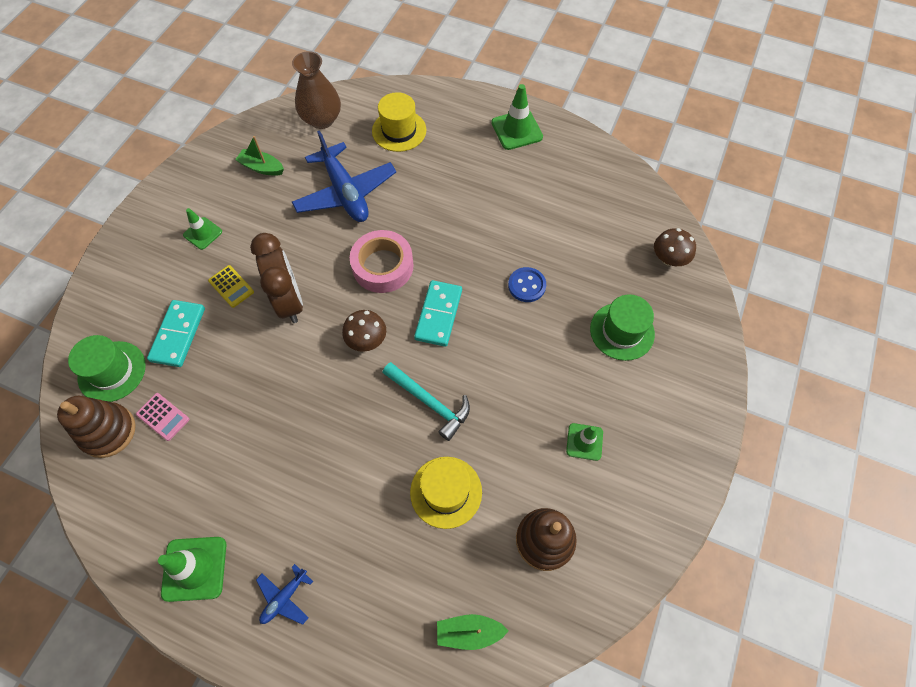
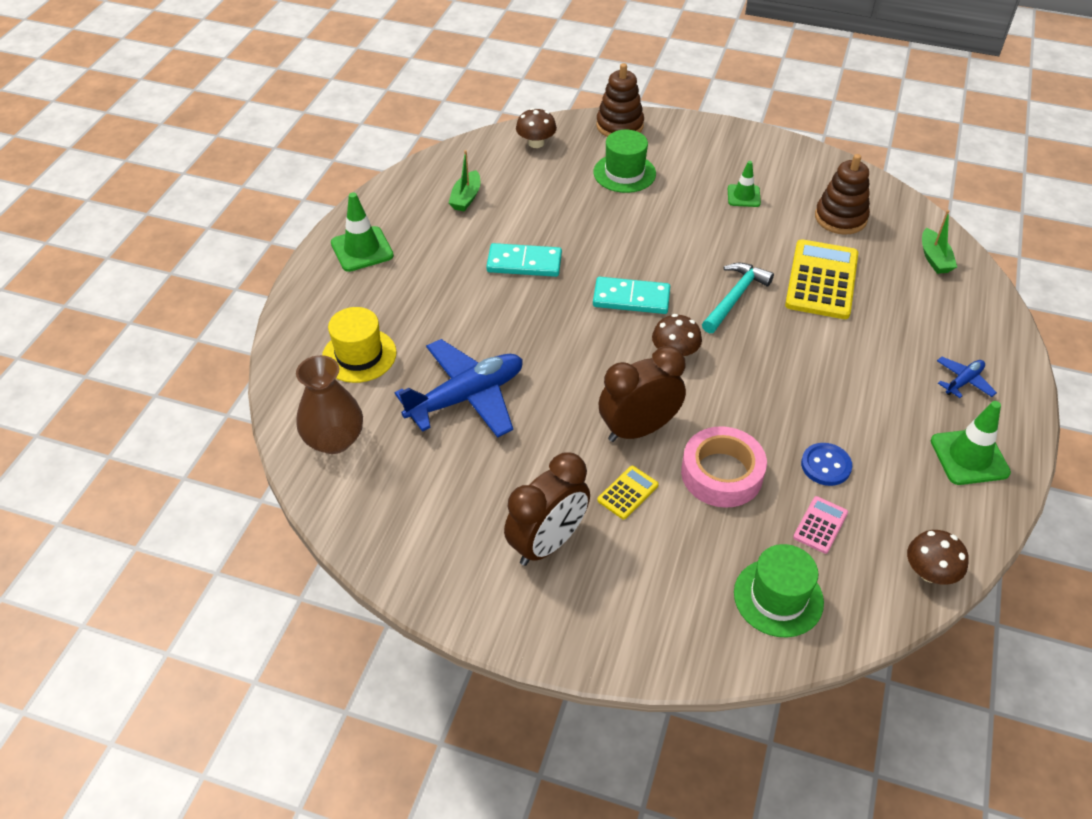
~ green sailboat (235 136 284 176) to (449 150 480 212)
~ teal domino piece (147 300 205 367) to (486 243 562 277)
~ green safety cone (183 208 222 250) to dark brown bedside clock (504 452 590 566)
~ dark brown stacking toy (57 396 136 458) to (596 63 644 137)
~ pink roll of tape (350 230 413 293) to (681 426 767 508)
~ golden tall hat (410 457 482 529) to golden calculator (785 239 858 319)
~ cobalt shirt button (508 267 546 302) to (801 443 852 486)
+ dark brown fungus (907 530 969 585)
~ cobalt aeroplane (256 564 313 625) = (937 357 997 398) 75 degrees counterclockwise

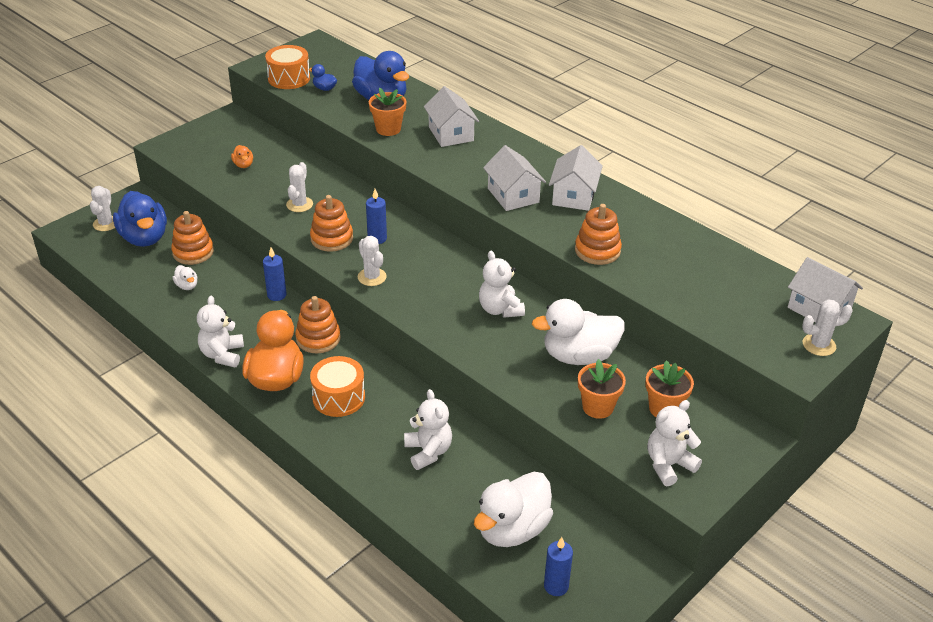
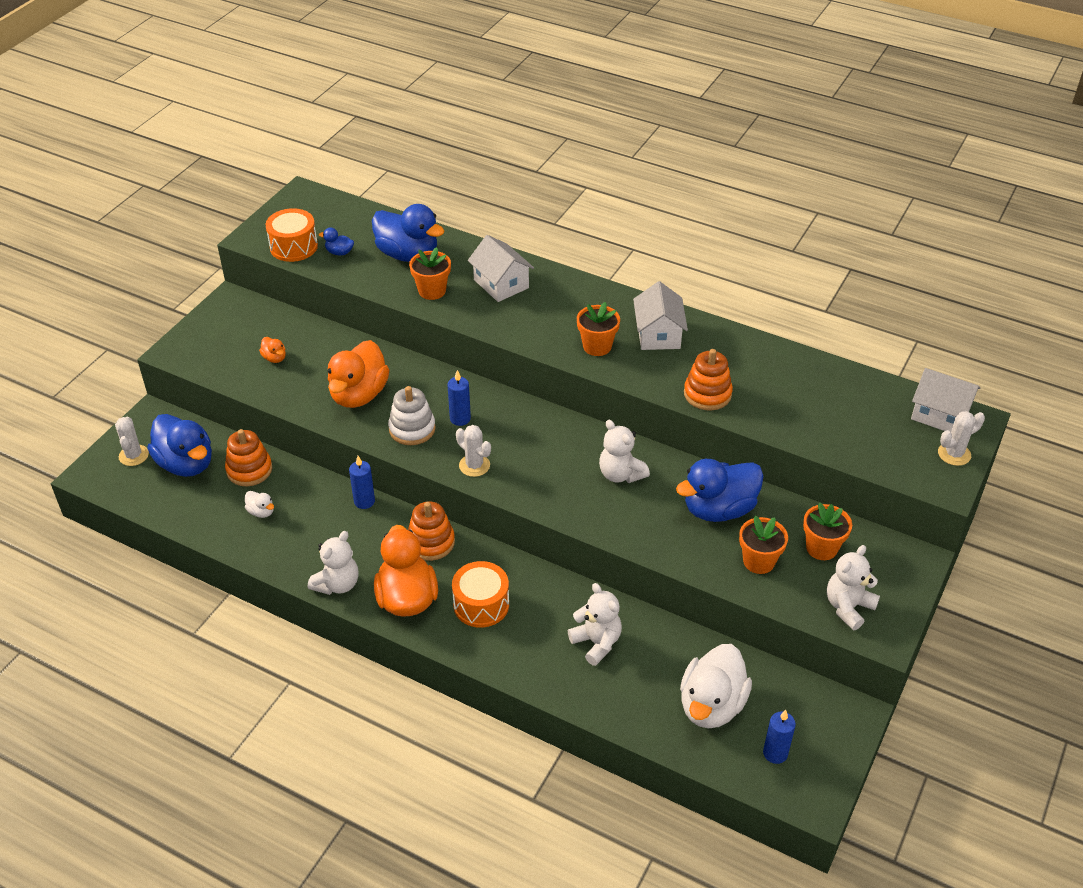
~ white teddy bear (197 296 244 367) = (308 531 359 595) 135 degrees counterclockwise
~ white saguaro cactus (286 162 313 212) to orange rubber duck (328 340 390 408)
~ orange stacking toy (310 195 353 252) to white stacking toy (388 386 436 445)
~ white house (483 145 546 211) to orange potted plant (577 302 620 356)
~ white rubber duck (532 299 625 365) to cobalt rubber duck (676 459 764 522)

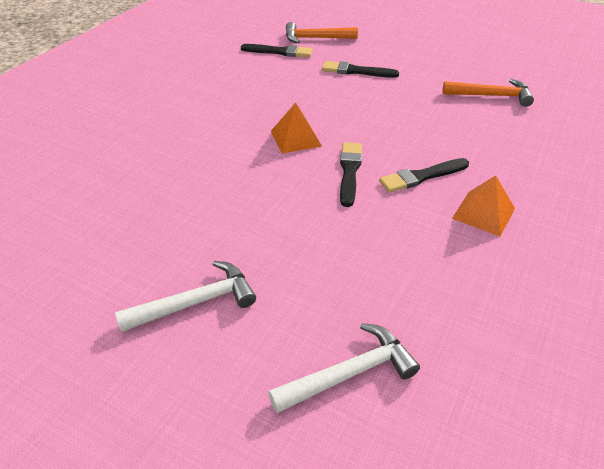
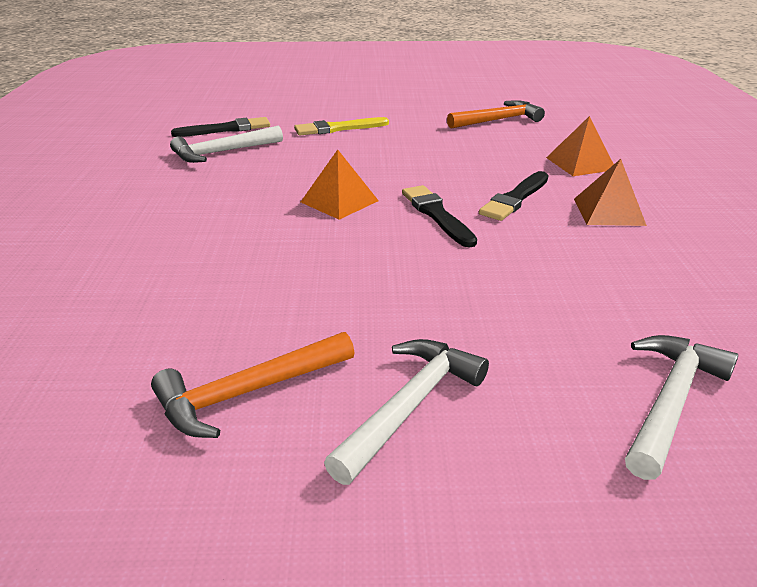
~ orange claw hammer (286 22 358 43) to (151 332 355 438)
+ white claw hammer (170 126 283 163)
~ black brush (322 61 399 78) to golden brush (294 117 389 135)
+ orange pyramid shape (546 116 614 176)

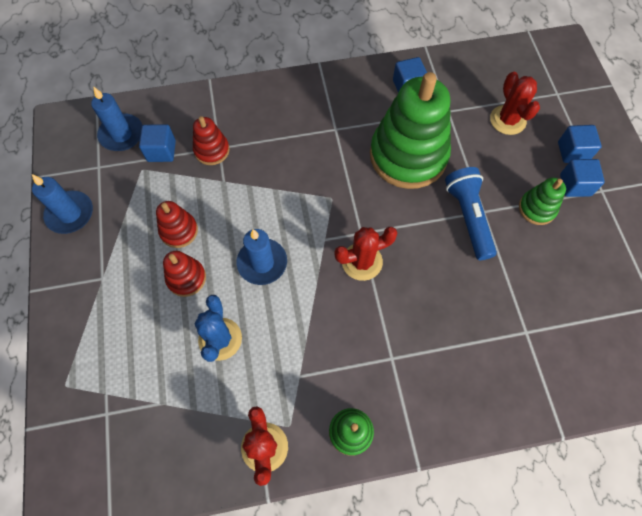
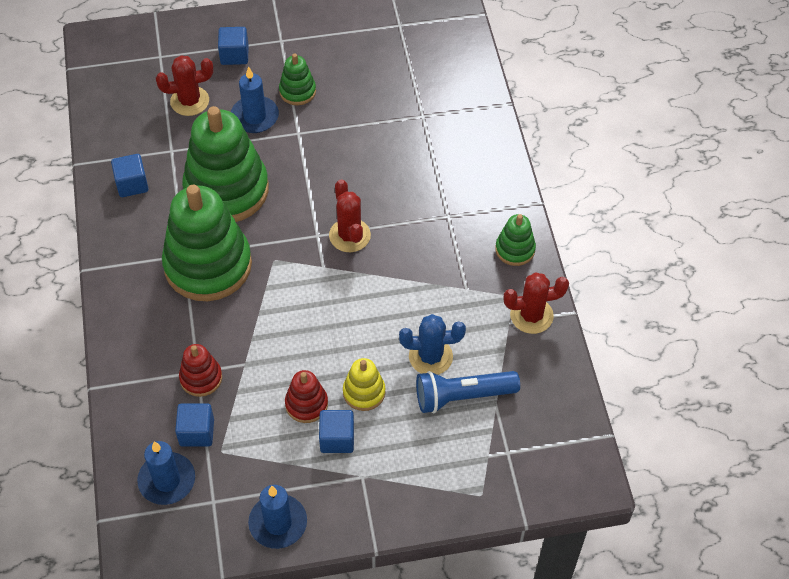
+ green stacking toy (162 185 252 301)
~ cobalt candle (236 229 287 285) to (231 66 279 133)
~ cobalt solid cube (560 159 605 197) to (319 410 354 453)
~ crimson stacking toy (163 251 206 297) to golden stacking toy (343 358 385 411)
~ cobalt flashlight (445 167 497 260) to (416 371 520 413)

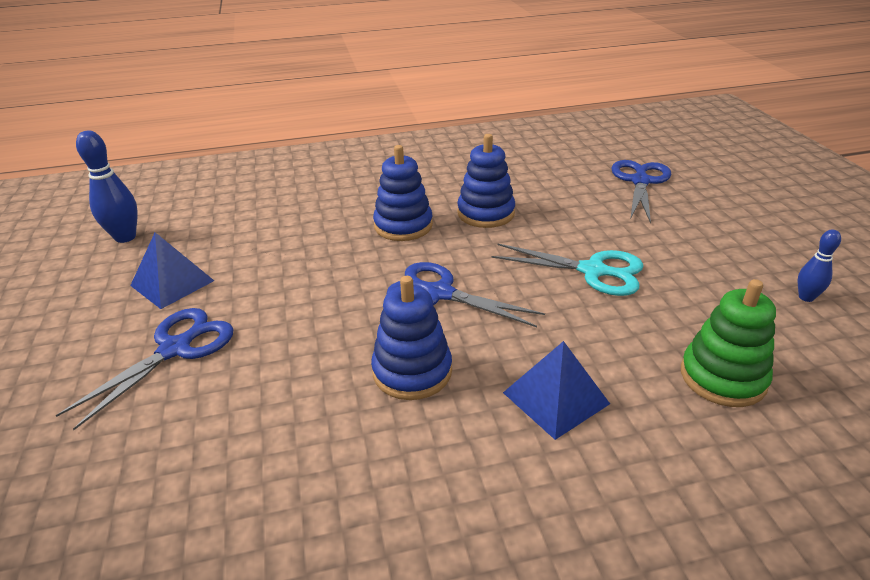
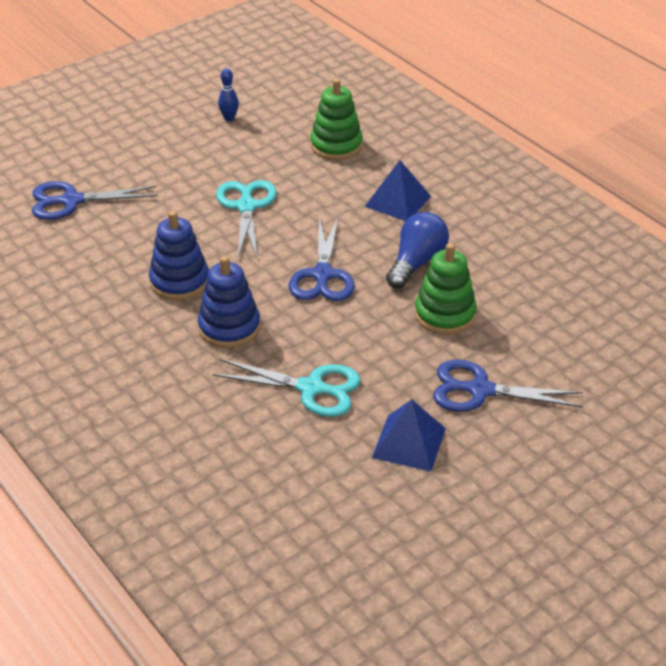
+ teal shears (213 359 361 417)
~ cobalt stacking toy (371 276 452 400) to cobalt bulb (386 212 449 289)
+ green stacking toy (415 243 477 335)
- cobalt tenpin (76 131 138 243)

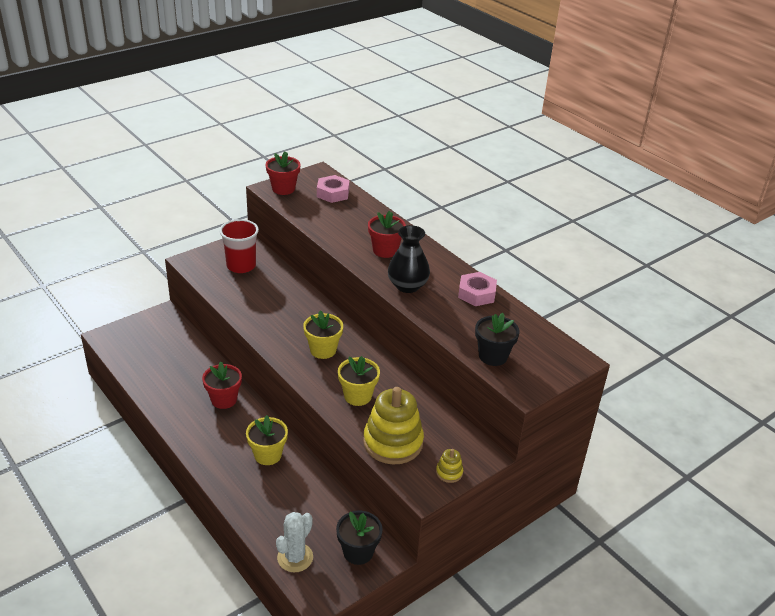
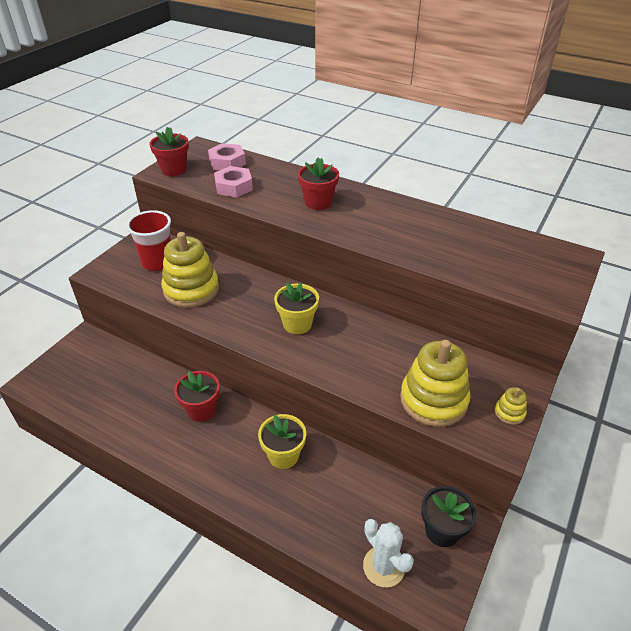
+ golden stacking toy (161 232 219 308)
~ pink nut (458 272 497 306) to (214 166 253 197)
~ white saguaro cactus (276 512 313 572) = (363 519 414 587) 45 degrees counterclockwise
- golden potted plant (338 356 380 406)
- black flower vase (388 225 430 293)
- black potted plant (475 313 520 366)

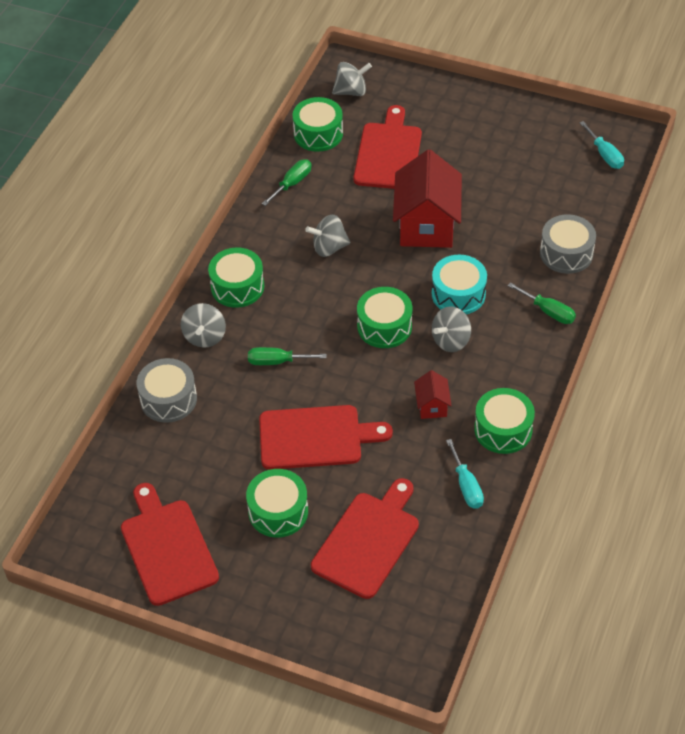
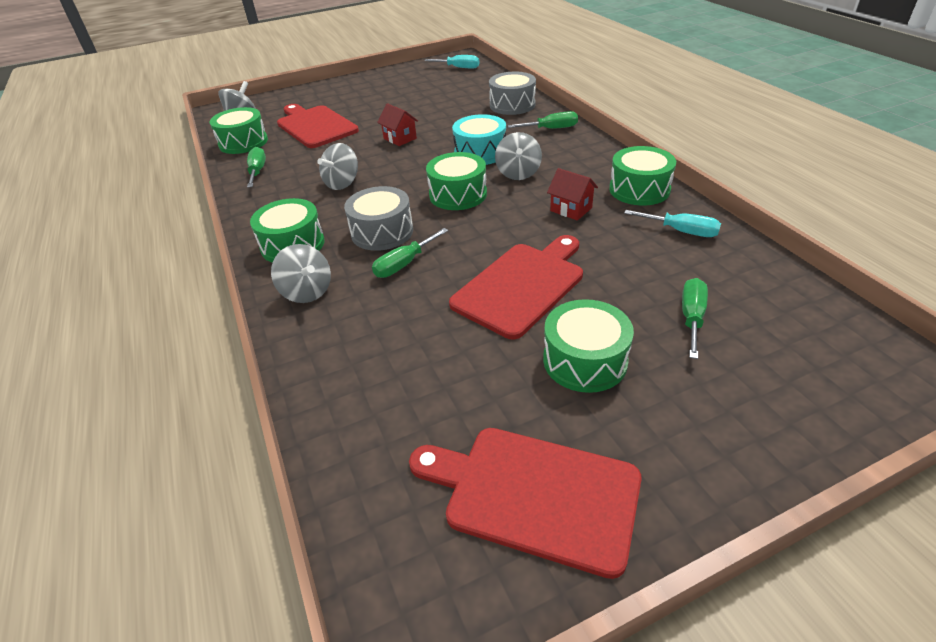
~ grey drum (137 358 197 423) to (344 186 413 251)
~ crimson house (393 150 462 248) = (377 103 418 146) x0.46
~ crimson bread board (311 478 419 599) to green hand screwdriver (682 278 708 359)

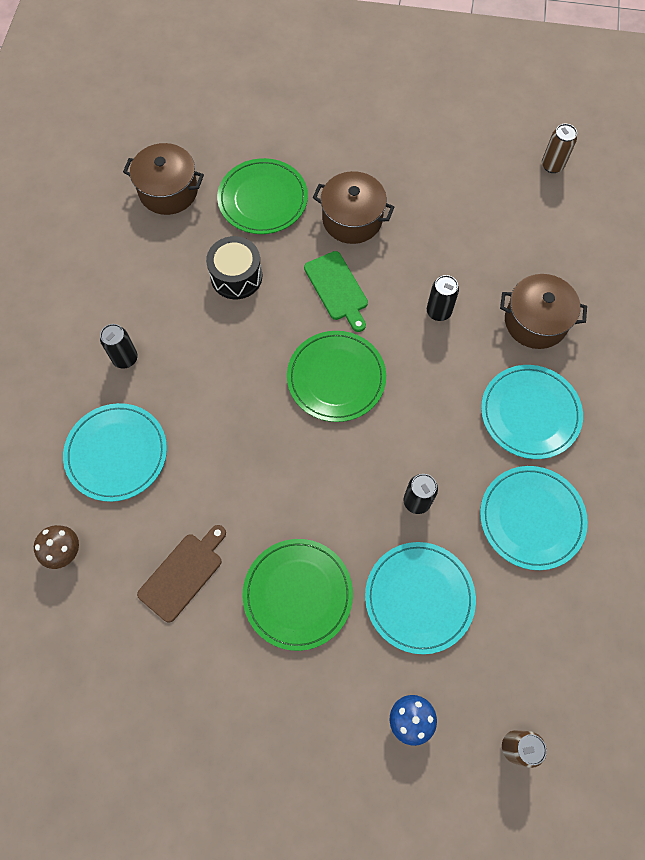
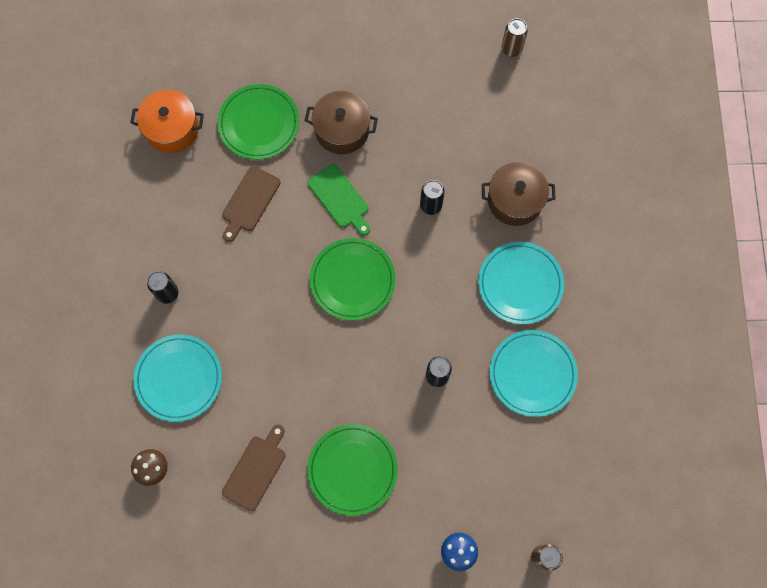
~ dark brown stockpot (123 143 204 215) to orange stockpot (131 90 204 153)
~ black drum (206 236 262 299) to dark brown bread board (222 166 280 242)
- teal flat dish (365 542 476 654)

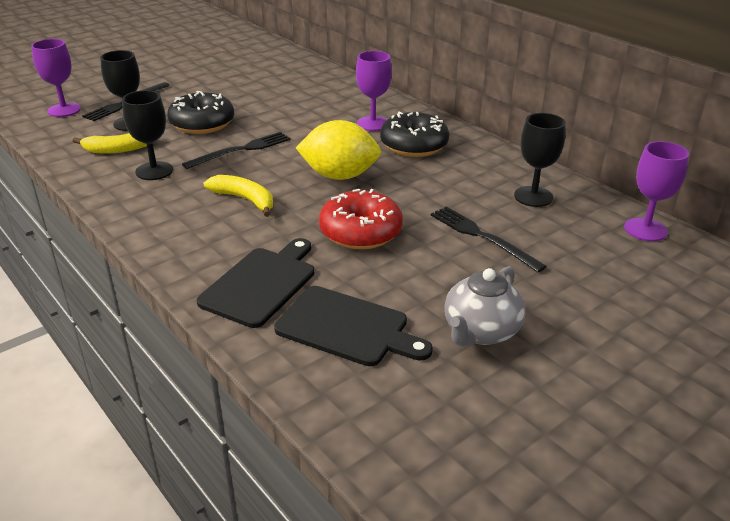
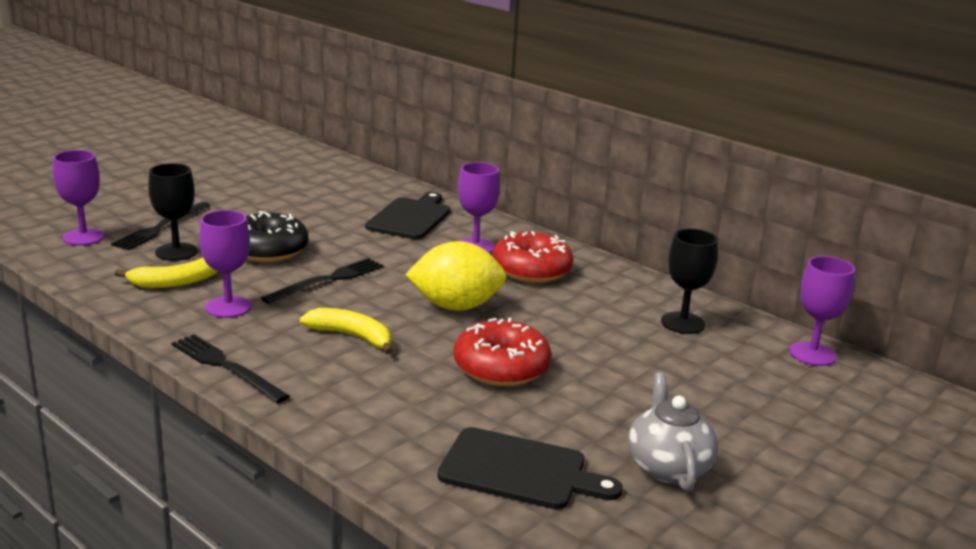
~ black table fork (431 207 547 272) to (171 334 290 403)
~ black chalice (122 90 173 180) to royal purple chalice (199 210 252 318)
~ black bread board (197 238 314 328) to (365 192 451 239)
~ black donut (380 111 449 157) to crimson donut (492 231 573 283)
~ grey china teapot (445 266 526 347) = (628 373 718 491) 150 degrees clockwise

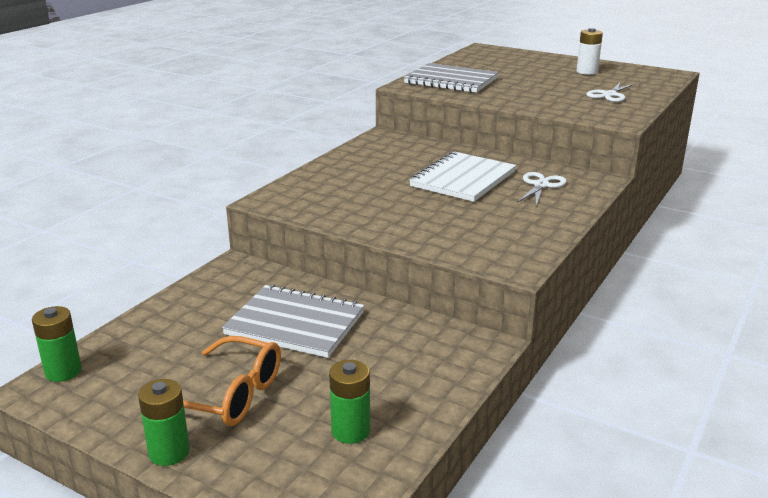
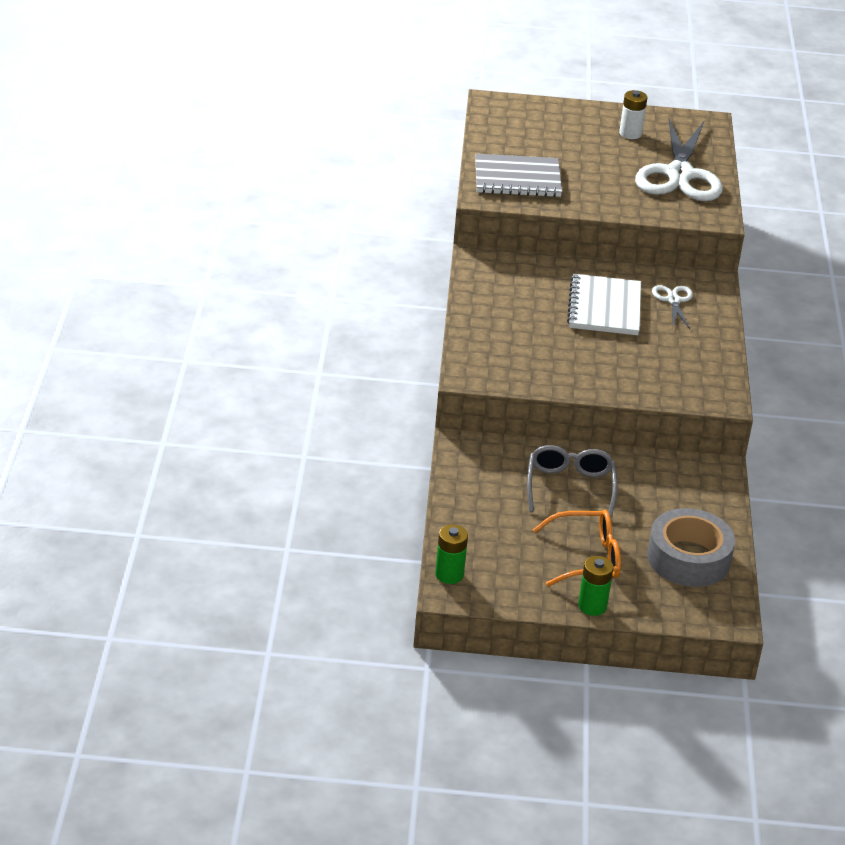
~ grey exercise book (222 284 364 358) to grey eyeglasses (527 445 617 518)
~ white shears (586 82 636 102) = (635 119 723 201) x2.22
~ green AA battery (329 360 370 444) to grey roll of tape (647 508 735 587)

